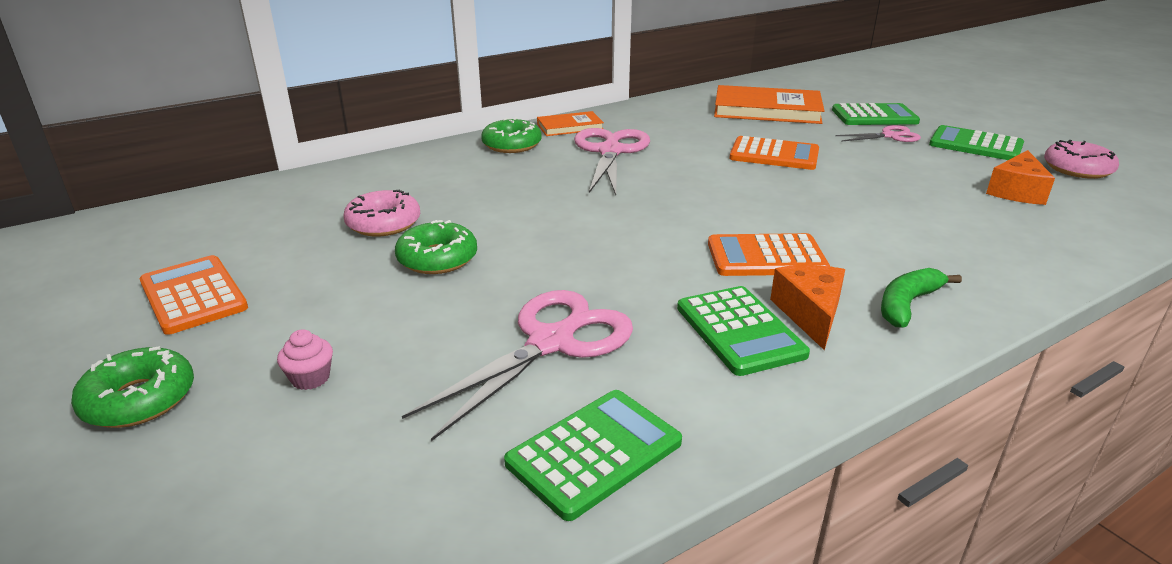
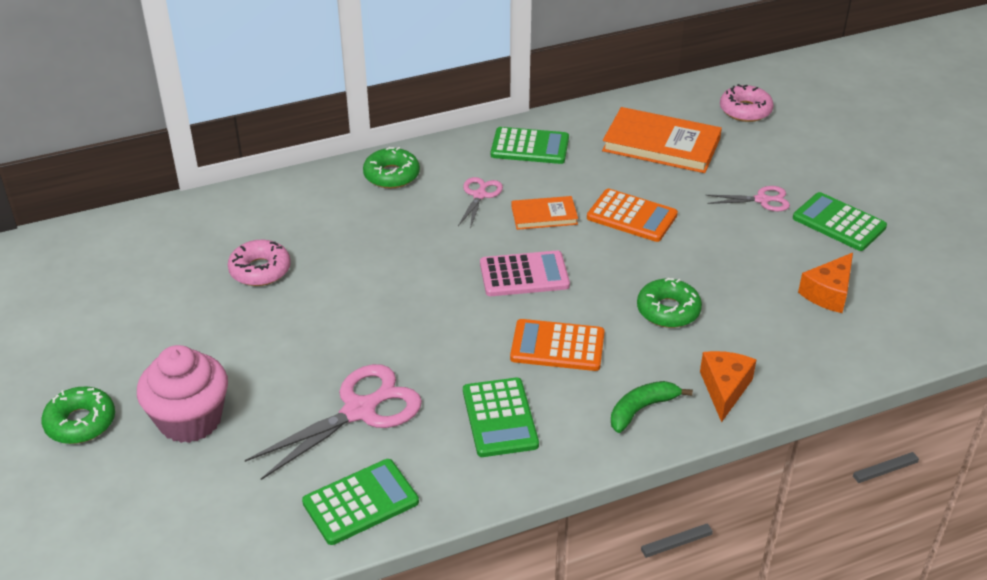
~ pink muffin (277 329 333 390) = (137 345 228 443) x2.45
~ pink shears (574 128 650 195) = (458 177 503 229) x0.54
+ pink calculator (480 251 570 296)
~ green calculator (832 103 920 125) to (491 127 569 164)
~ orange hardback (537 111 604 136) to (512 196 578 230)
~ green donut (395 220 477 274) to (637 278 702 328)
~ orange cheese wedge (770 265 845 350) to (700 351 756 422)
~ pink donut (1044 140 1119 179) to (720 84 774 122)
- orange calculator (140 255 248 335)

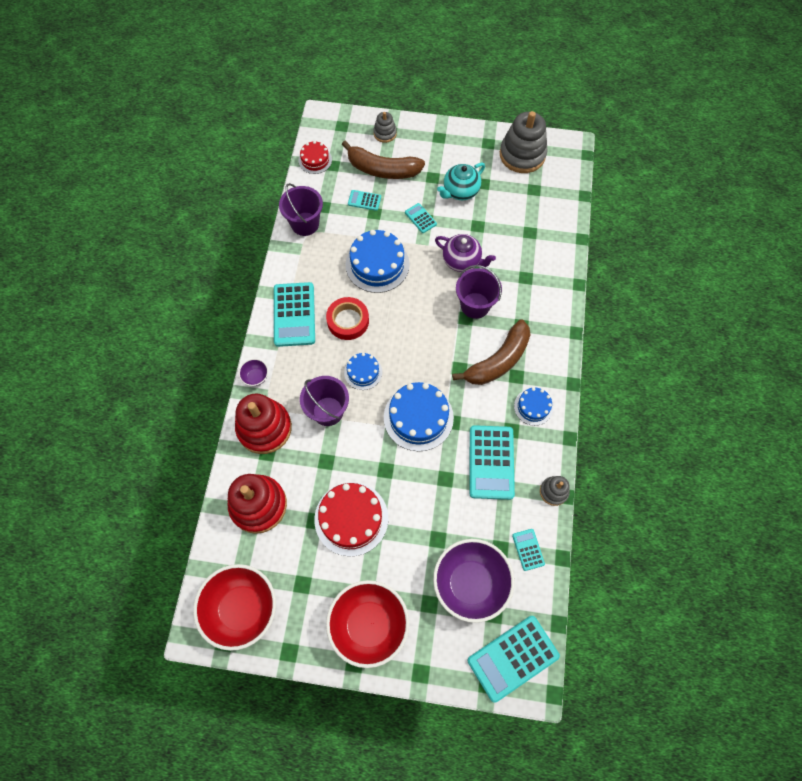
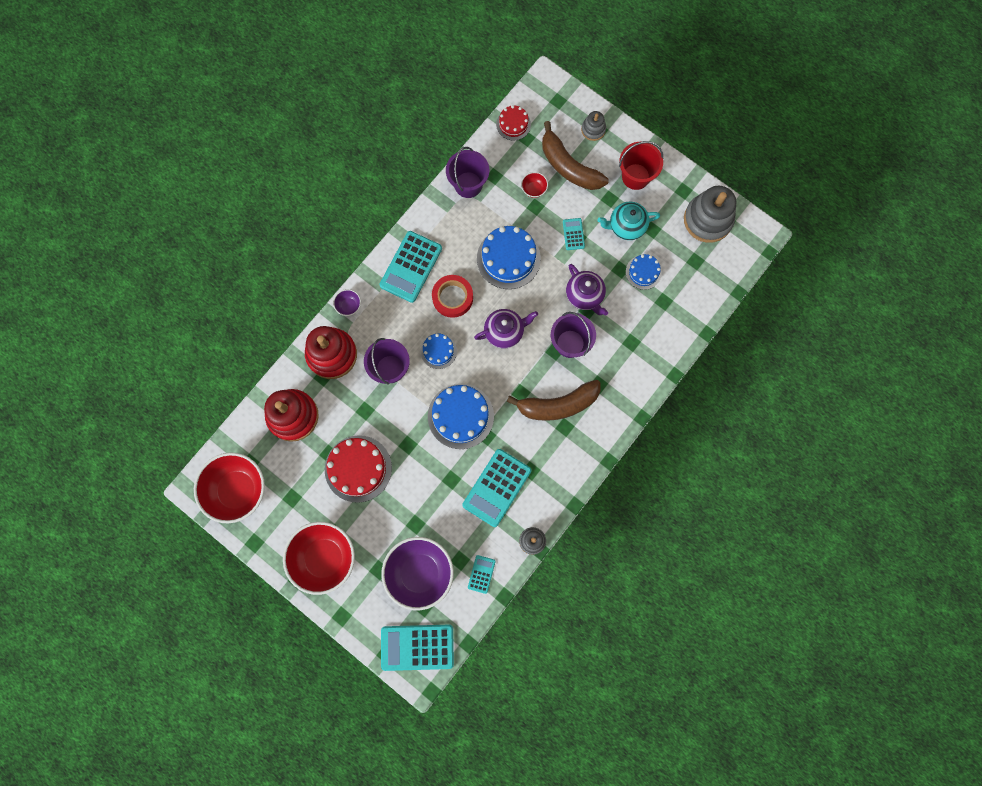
+ royal purple china teapot (474 309 538 348)
~ teal calculator (348 190 381 211) to crimson bowl (521 172 548 198)
+ crimson bucket (619 141 663 190)
~ cobalt cake (514 387 553 426) to (626 254 662 290)

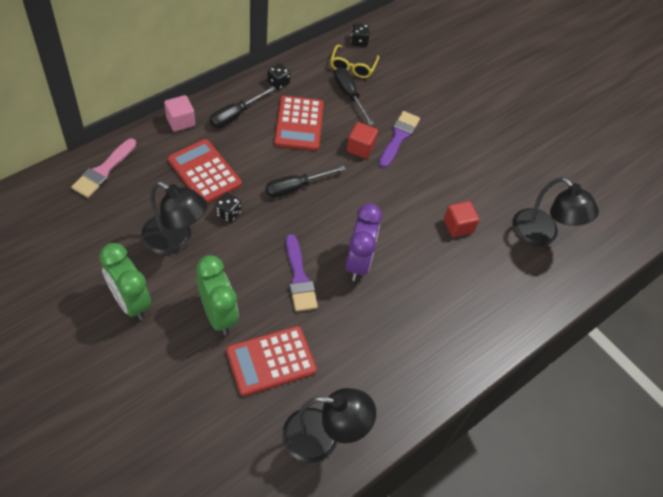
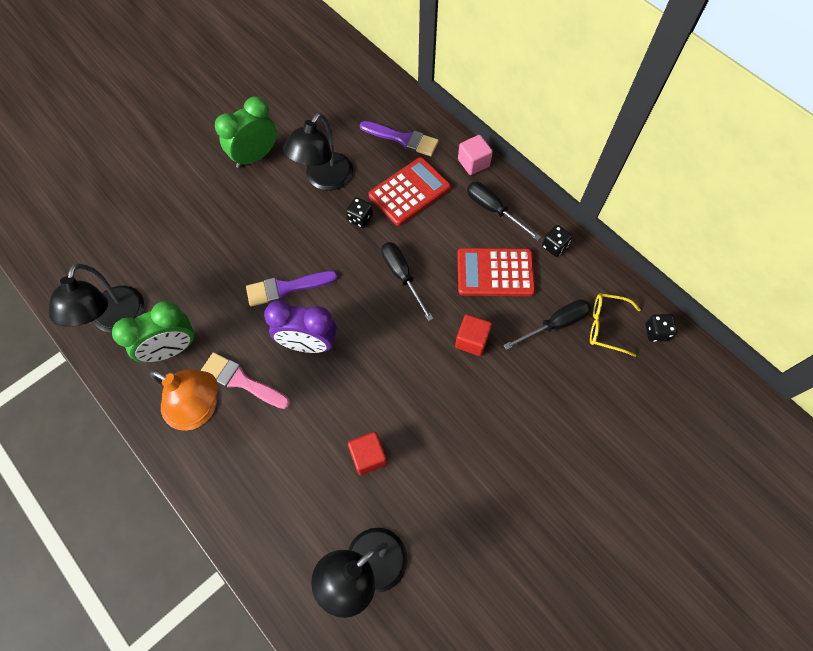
~ green bedside clock (196 255 239 335) to (112 301 195 363)
+ orange desk lamp (150 369 218 431)
~ pink brush (71 138 137 198) to (200 352 290 409)
~ royal purple brush (379 111 420 168) to (360 121 439 156)
- crimson calculator (226 326 317 396)

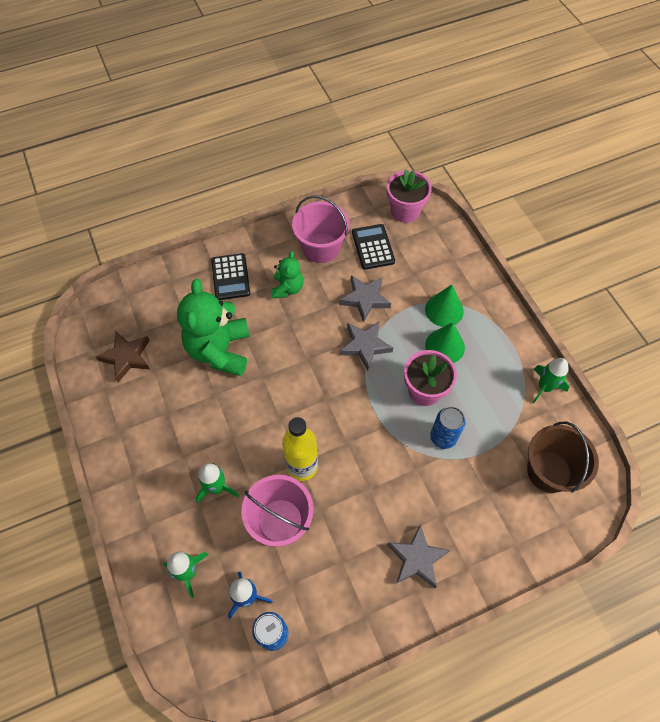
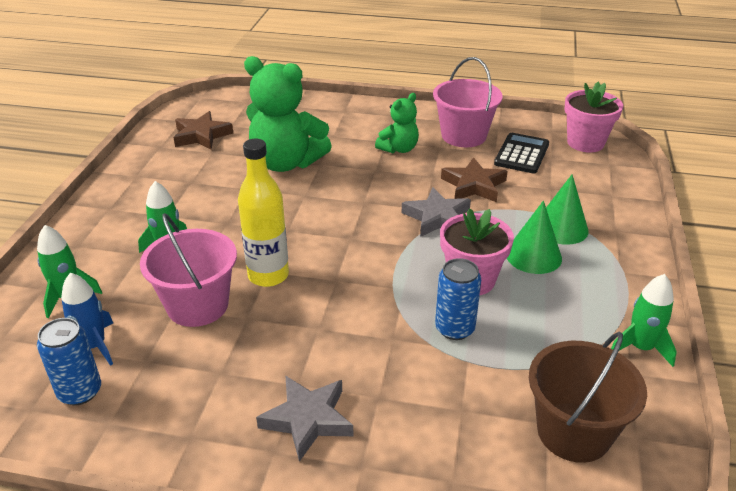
~ green teddy bear (177 279 250 376) = (244 56 332 172) 105 degrees counterclockwise
~ grey five-pointed star (339 275 391 322) to dark brown five-pointed star (441 157 508 202)
- black calculator (211 253 250 300)

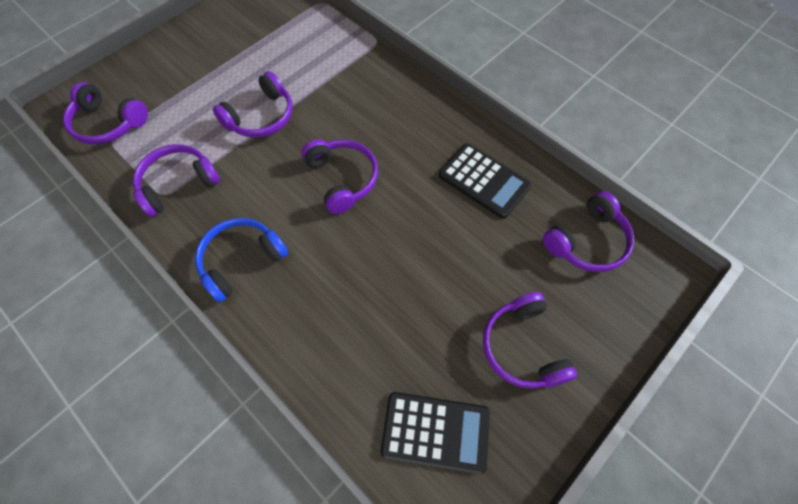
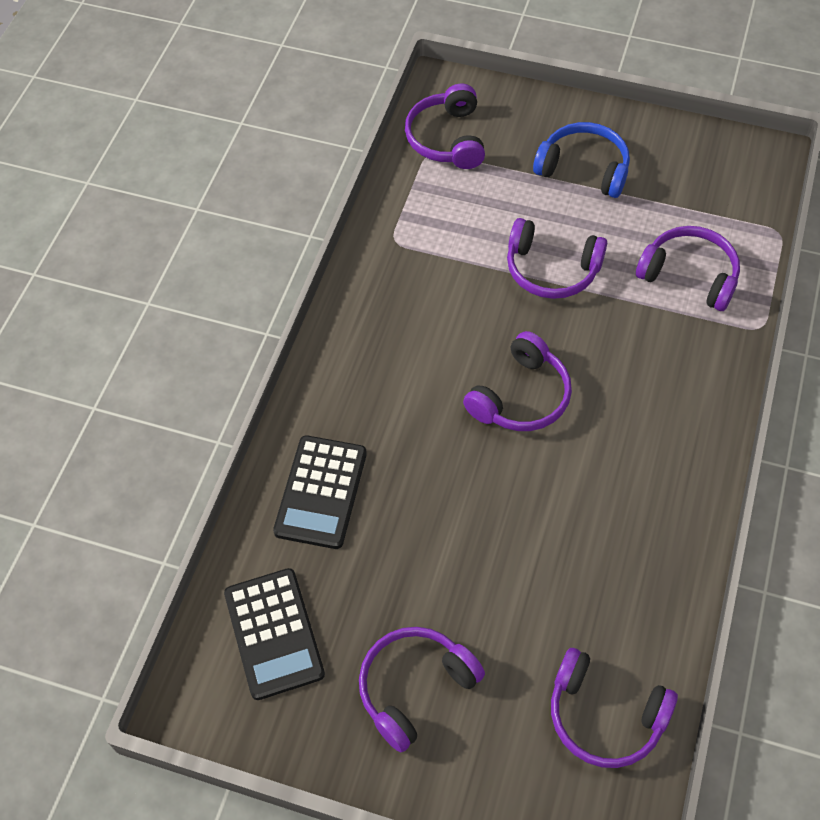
~ black calculator (439 143 531 219) to (273 435 367 549)
~ cobalt headphones (195 218 288 302) to (533 122 630 198)
~ royal purple headphones (133 144 220 217) to (636 226 740 311)

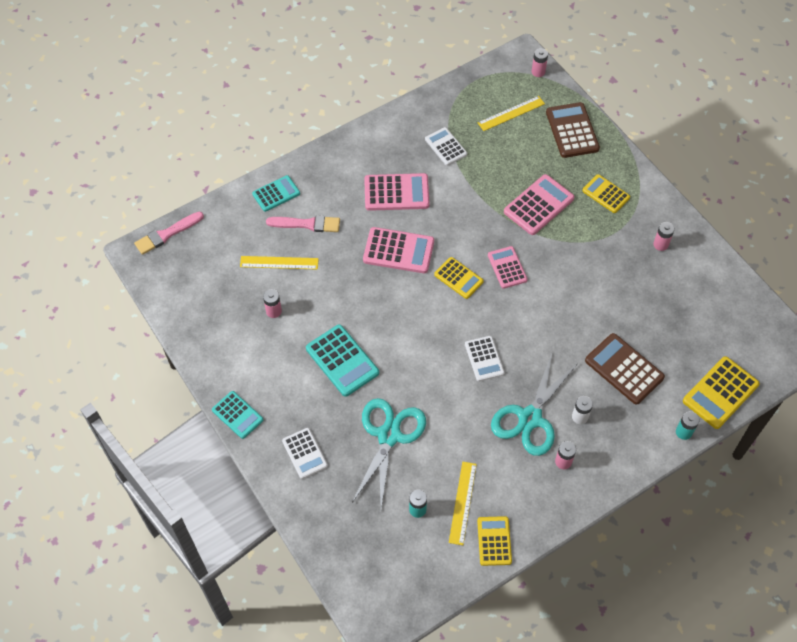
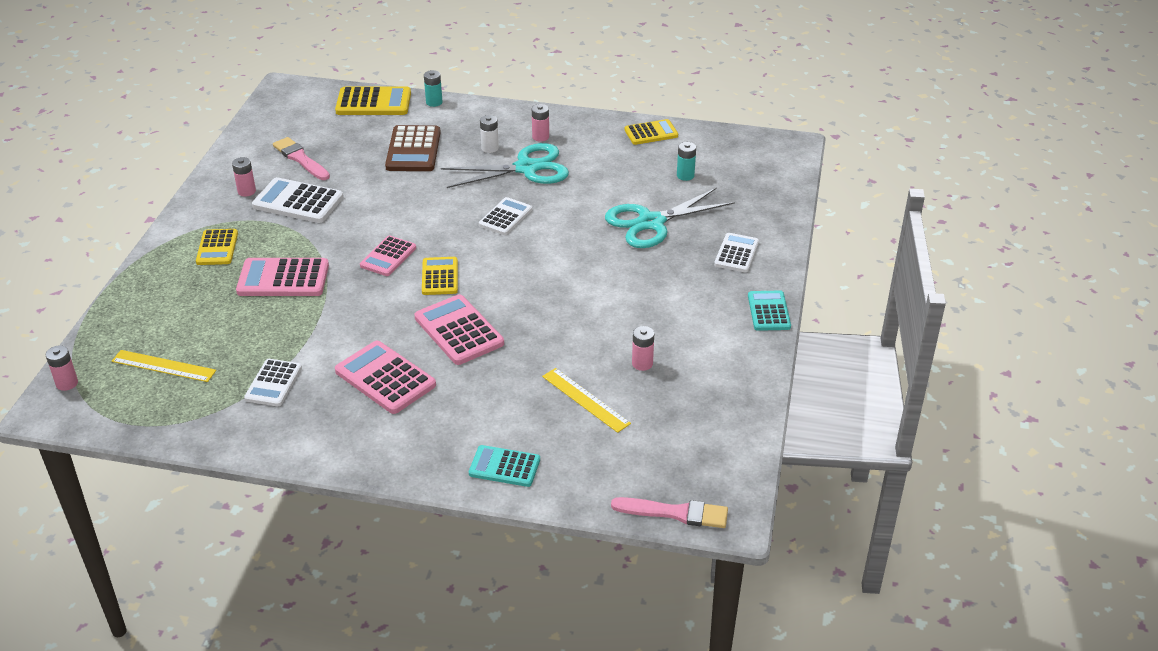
+ white calculator (252 177 343 223)
~ pink brush (266 215 340 232) to (273 137 330 180)
~ golden calculator (477 516 512 566) = (625 119 678 145) 150 degrees counterclockwise
- teal calculator (306 325 379 397)
- golden straightedge (449 462 477 545)
- dark brown calculator (546 102 600 158)

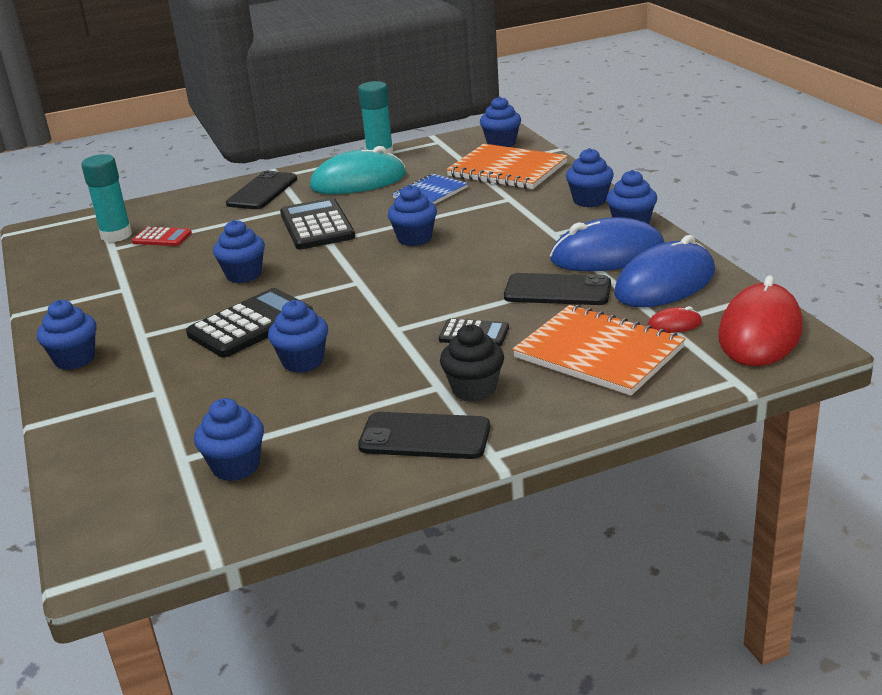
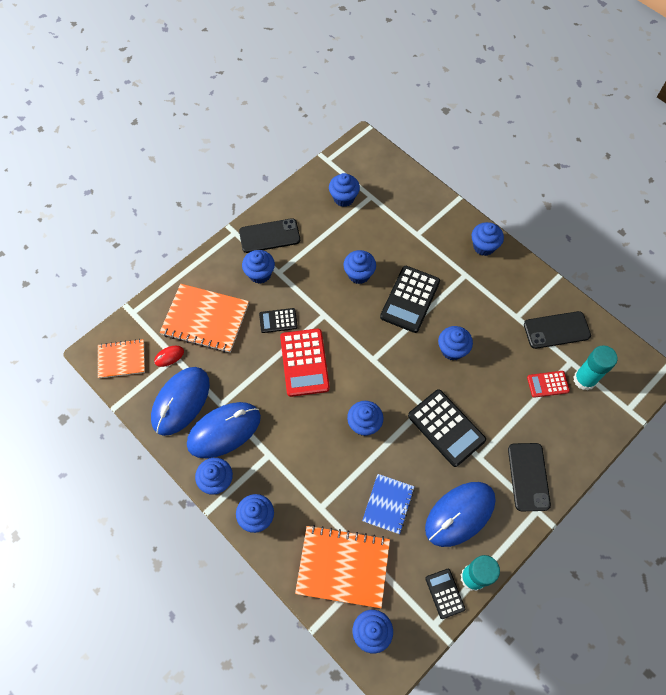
~ crimson PC mouse (718 275 803 366) to orange exercise book (98 339 145 378)
~ black muffin (440 324 504 402) to cobalt muffin (242 250 275 284)
+ crimson calculator (280 329 330 397)
~ teal PC mouse (310 146 406 194) to cobalt PC mouse (425 482 496 547)
+ black calculator (425 569 465 619)
~ black phone (504 273 611 305) to (524 311 591 349)

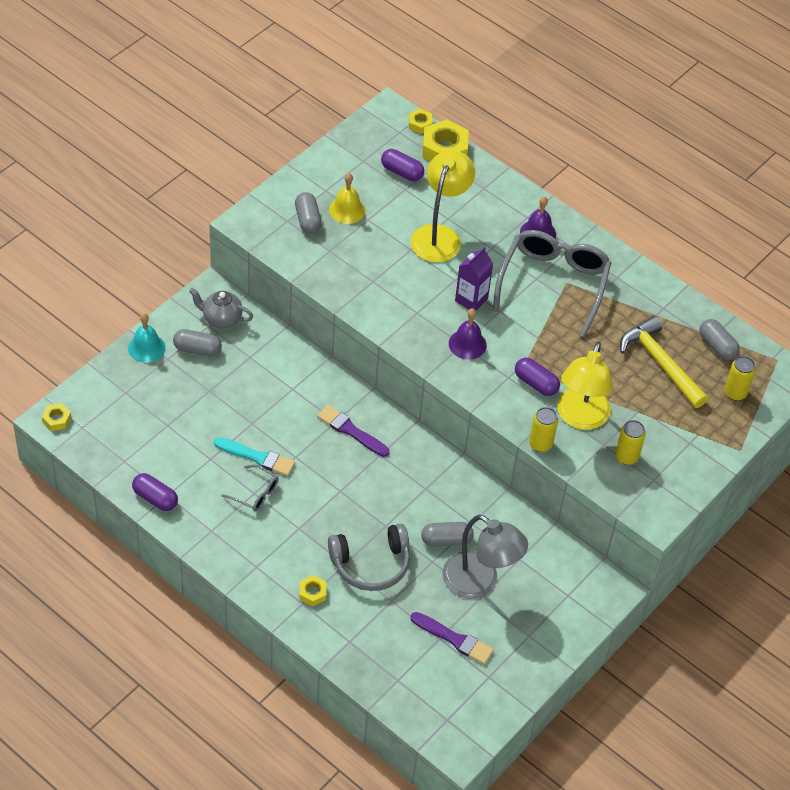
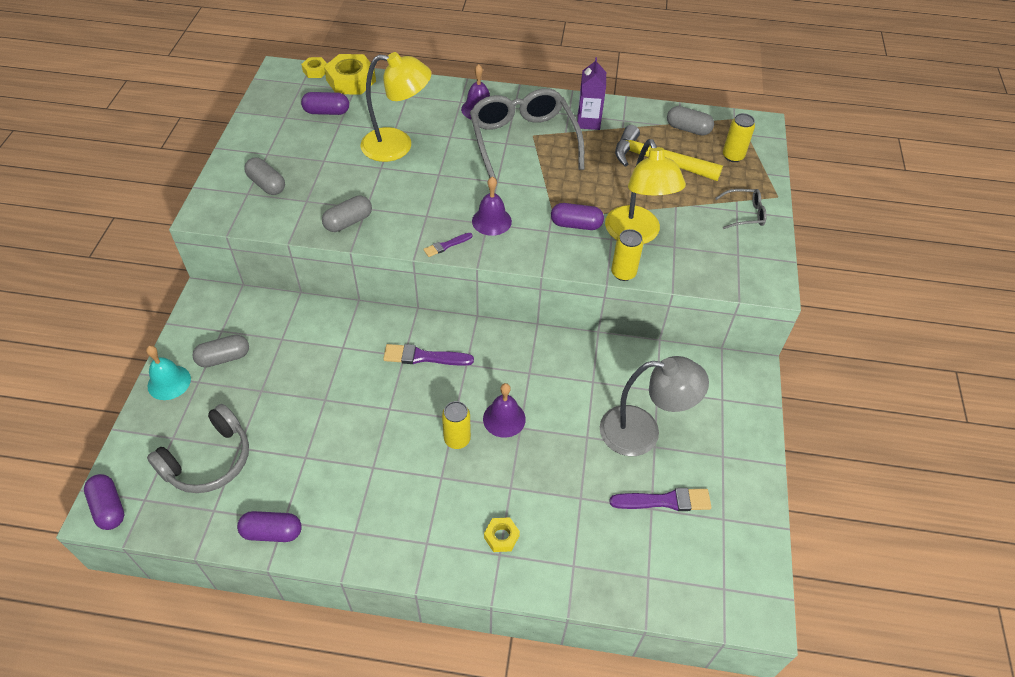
~ golden nut (42 403 71 431) to royal purple capsule (84 474 125 530)
~ grey headphones (328 523 410 591) to (147 404 249 493)
~ grey capsule (421 522 474 547) to (322 195 372 232)
~ golden desk lamp (411 150 475 262) = (361 52 431 162) 105 degrees clockwise
+ royal purple brush (423 233 473 257)
~ golden can (615 420 646 465) to (442 401 471 449)
+ royal purple school bell (483 383 526 438)
~ royal purple juice carton (455 247 493 311) to (577 57 606 130)
~ grey eyeglasses (221 464 279 511) to (715 189 767 229)
- grey china teapot (189 288 253 329)
- teal brush (214 437 295 476)
- golden school bell (329 173 365 224)

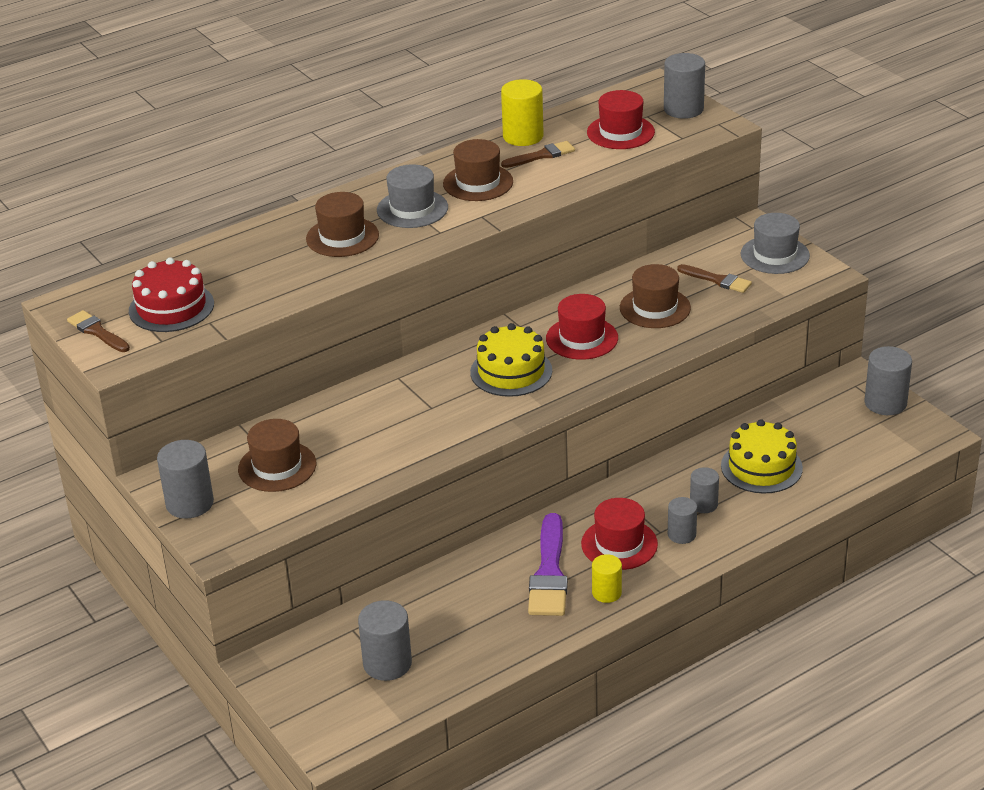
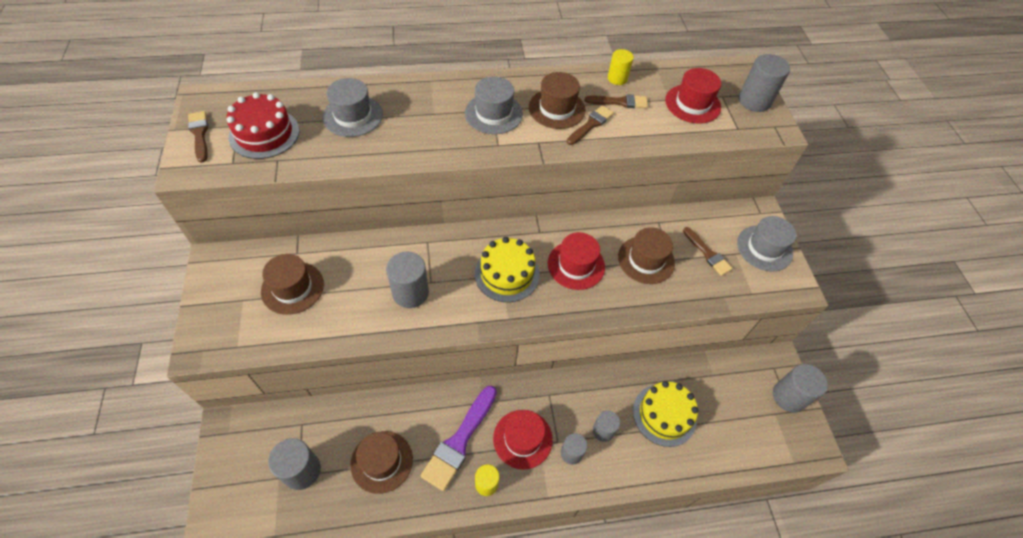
+ grey tall hat (322 78 383 137)
~ dark brown tall hat (306 192 379 257) to (350 431 413 494)
~ grey cylinder (157 440 214 518) to (386 252 429 308)
+ dark brown brush (567 105 614 145)
~ golden cylinder (501 79 544 146) = (608 49 634 85) x0.63

